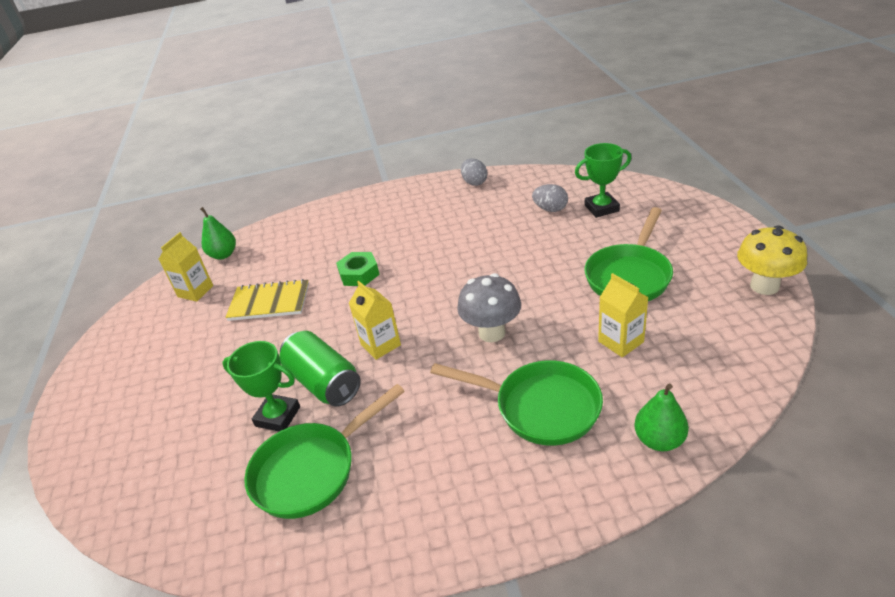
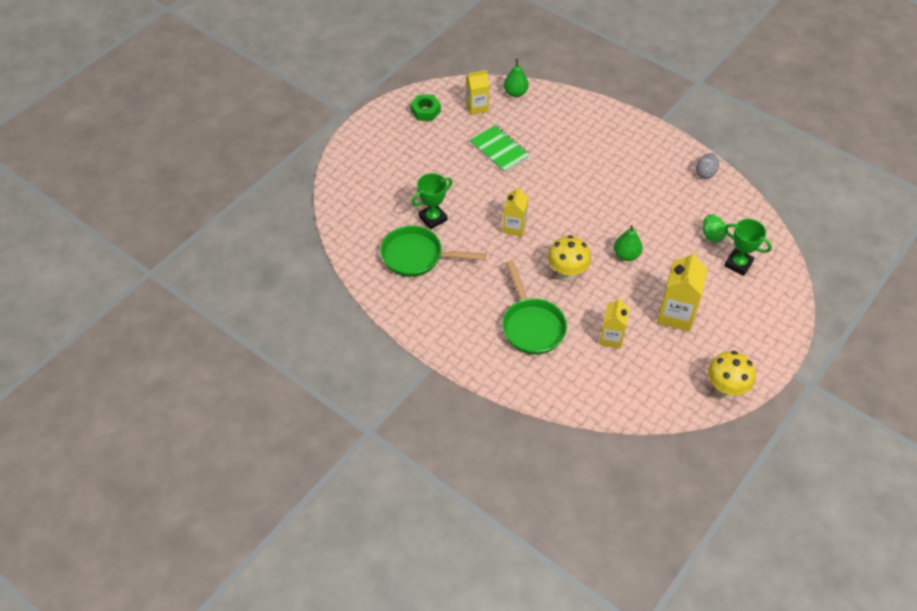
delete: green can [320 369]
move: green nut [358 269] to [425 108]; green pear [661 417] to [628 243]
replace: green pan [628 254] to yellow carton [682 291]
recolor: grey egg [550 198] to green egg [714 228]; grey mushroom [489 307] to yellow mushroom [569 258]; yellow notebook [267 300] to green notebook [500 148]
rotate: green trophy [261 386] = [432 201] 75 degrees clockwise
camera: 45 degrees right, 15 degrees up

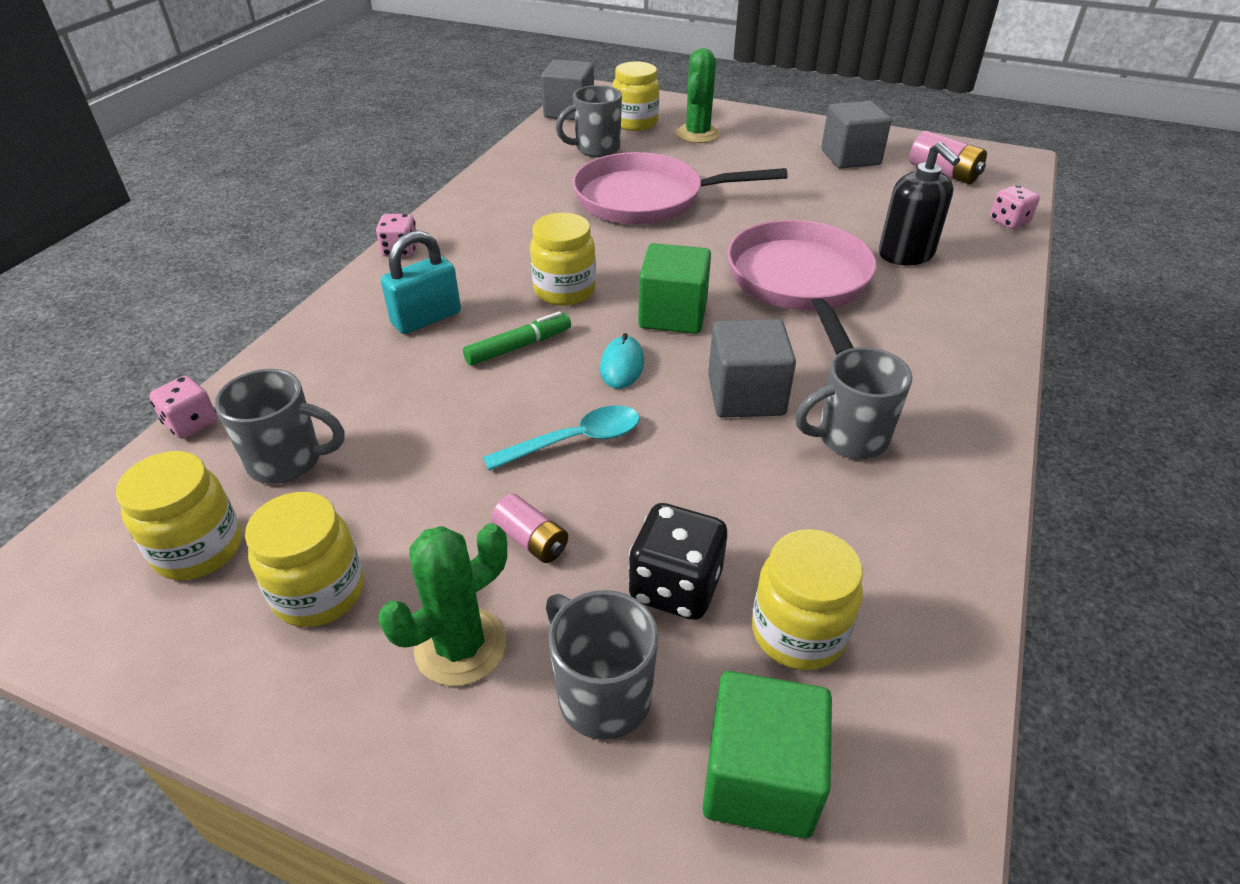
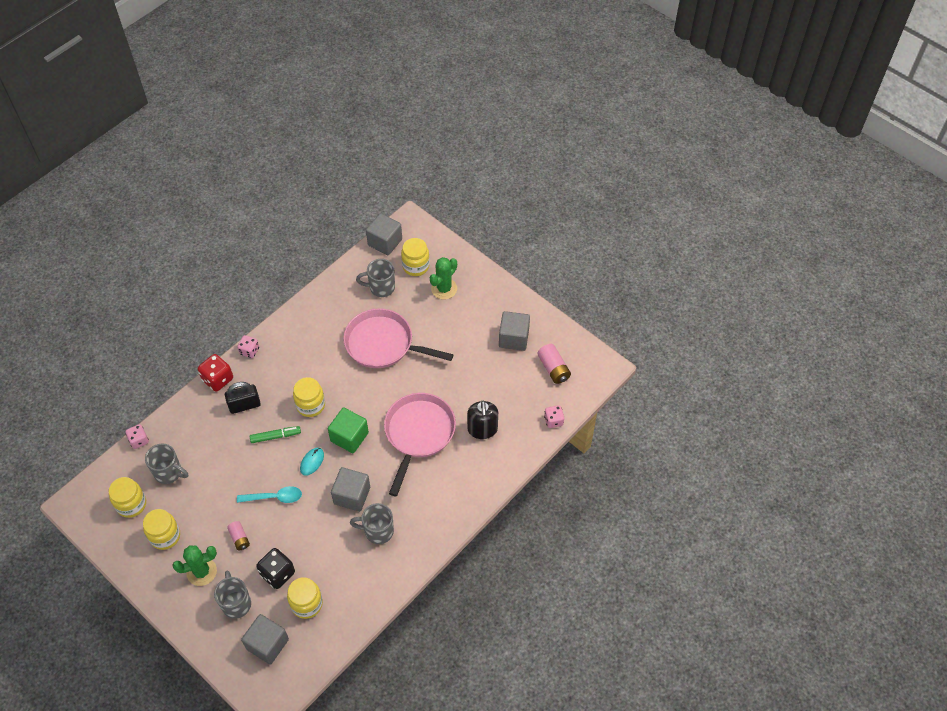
insert: red dice [215 373]
recolor: turquoise padlock [421 282] to black padlock [243 398]; green cube [767 754] to grey cube [265 639]
camera: 20 degrees right, 15 degrees up

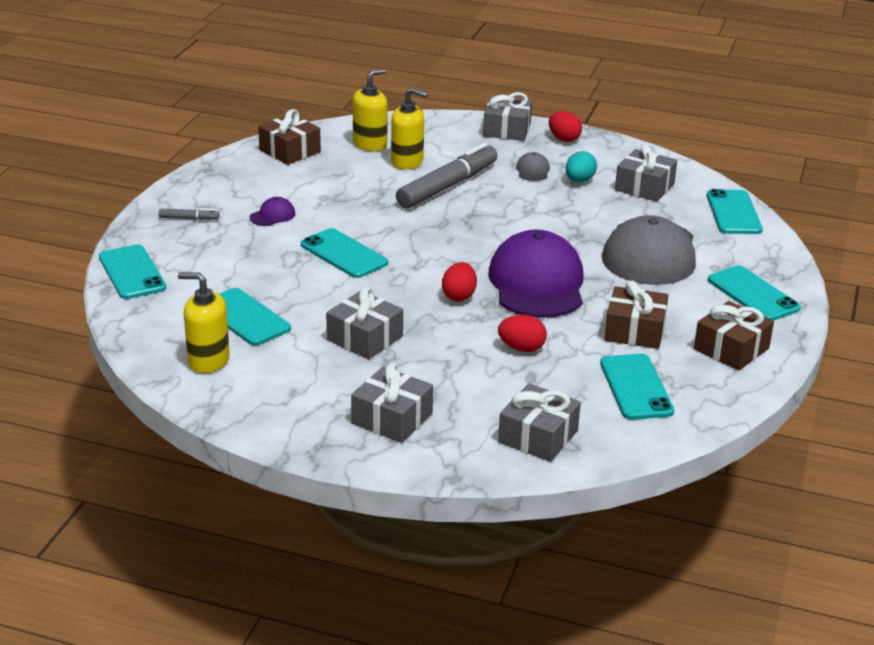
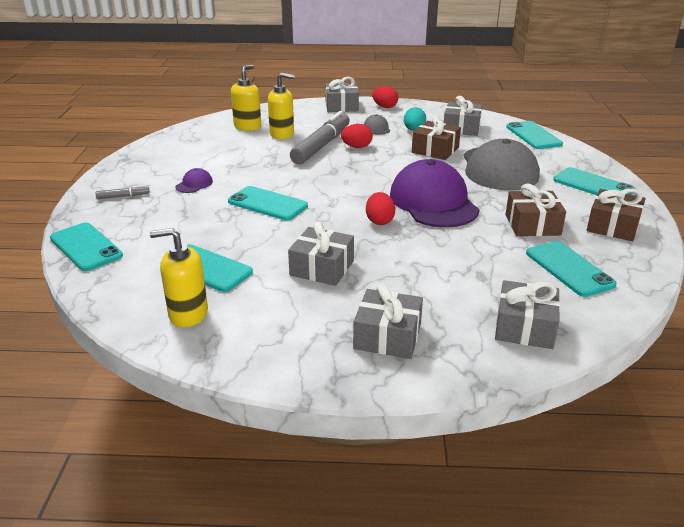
move: brown gift [289 137] to [436 137]; red egg [522 333] to [357 136]
camera: 15 degrees left, 0 degrees up

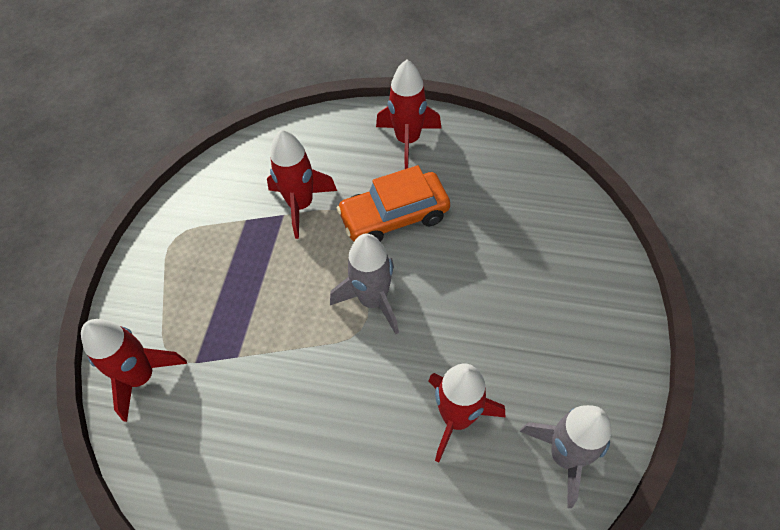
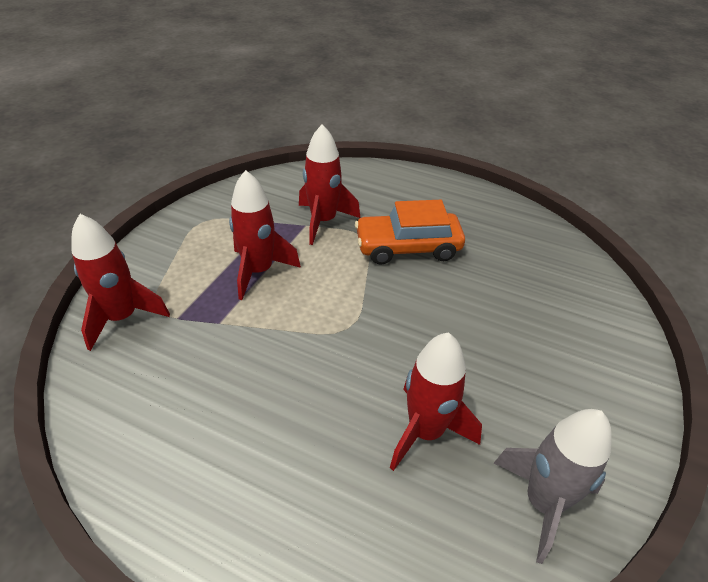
delete: grey rocket [364 283]
move: red rocket [408 114] to [265 235]
camera: 10 degrees right, 15 degrees down

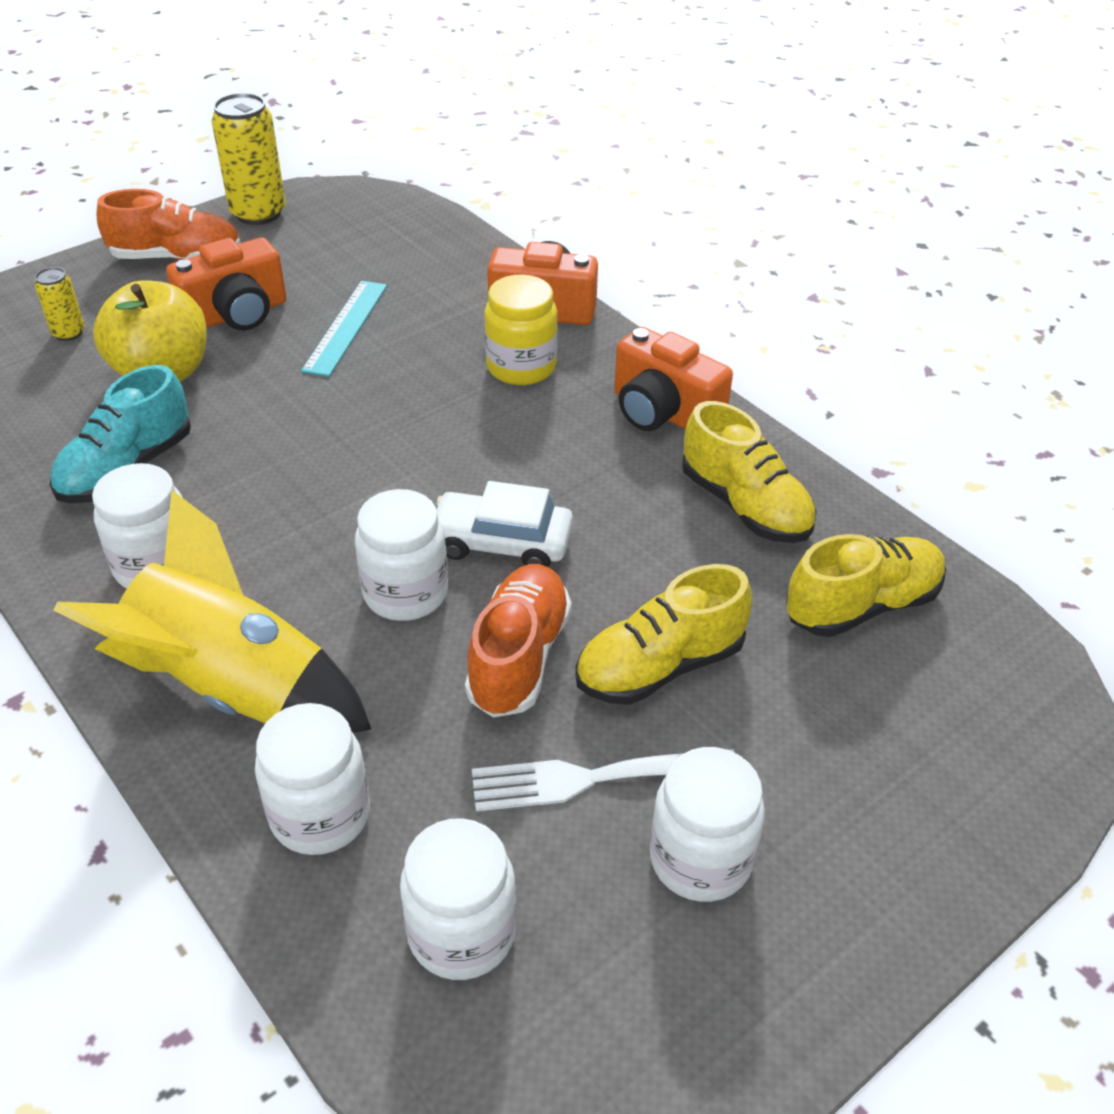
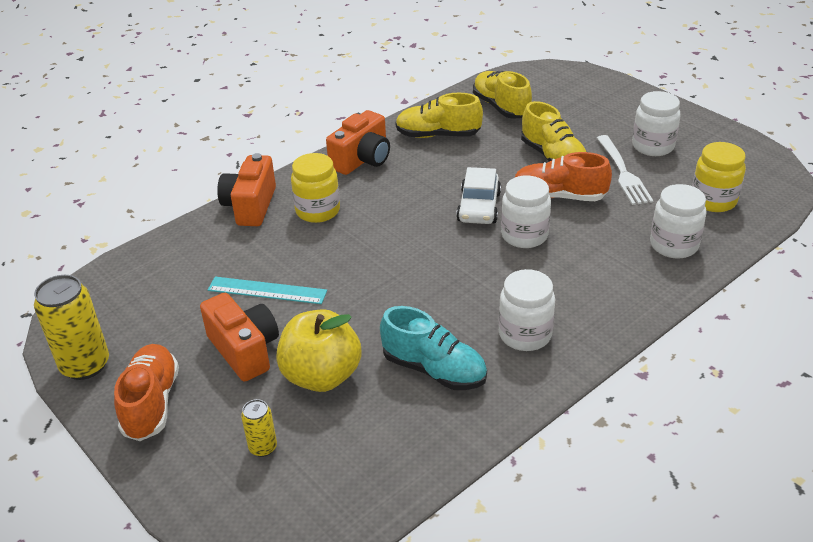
delete: yellow rocket [212 611]
recolor: white jar [458 899] to yellow jar [719 177]
rotate: yellow shoe [749 472] = [439 115] 135 degrees counterclockwise
camera: 90 degrees left, 5 degrees down

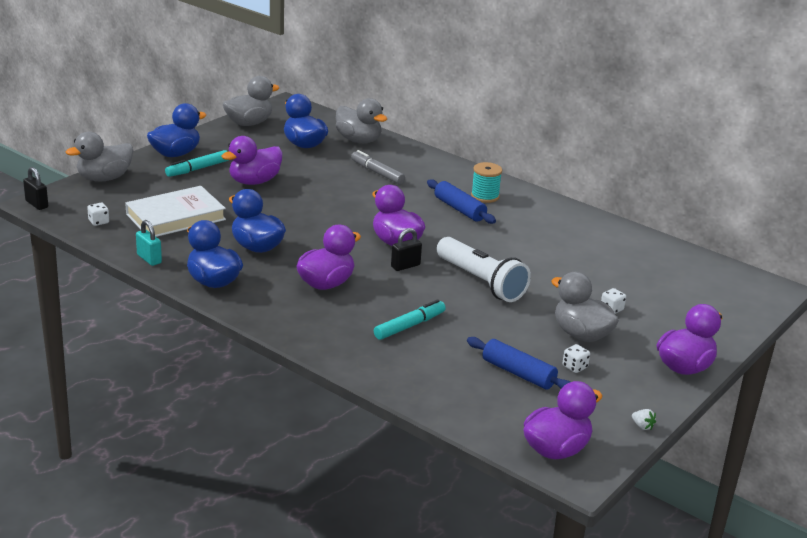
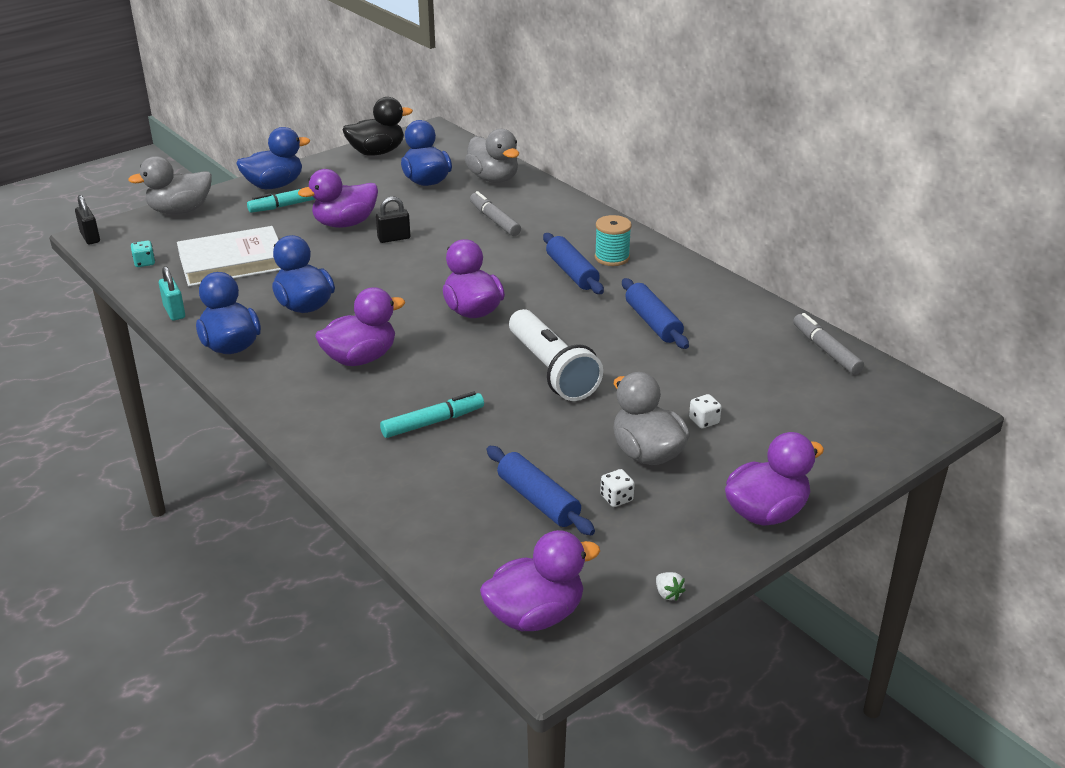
insert: blue rolling pin [655 313]; grey marker [828 344]
move: black padlock [406 249] to [393 220]
recolor: grey duck [251 101] to black duck [378 126]; white dice [98 214] to turquoise dice [143 254]
camera: 15 degrees right, 5 degrees up

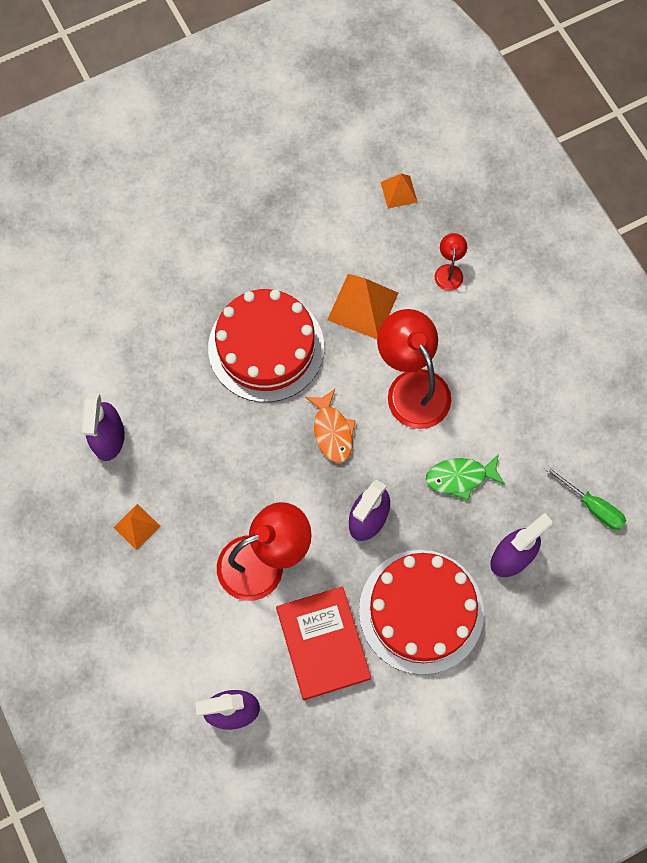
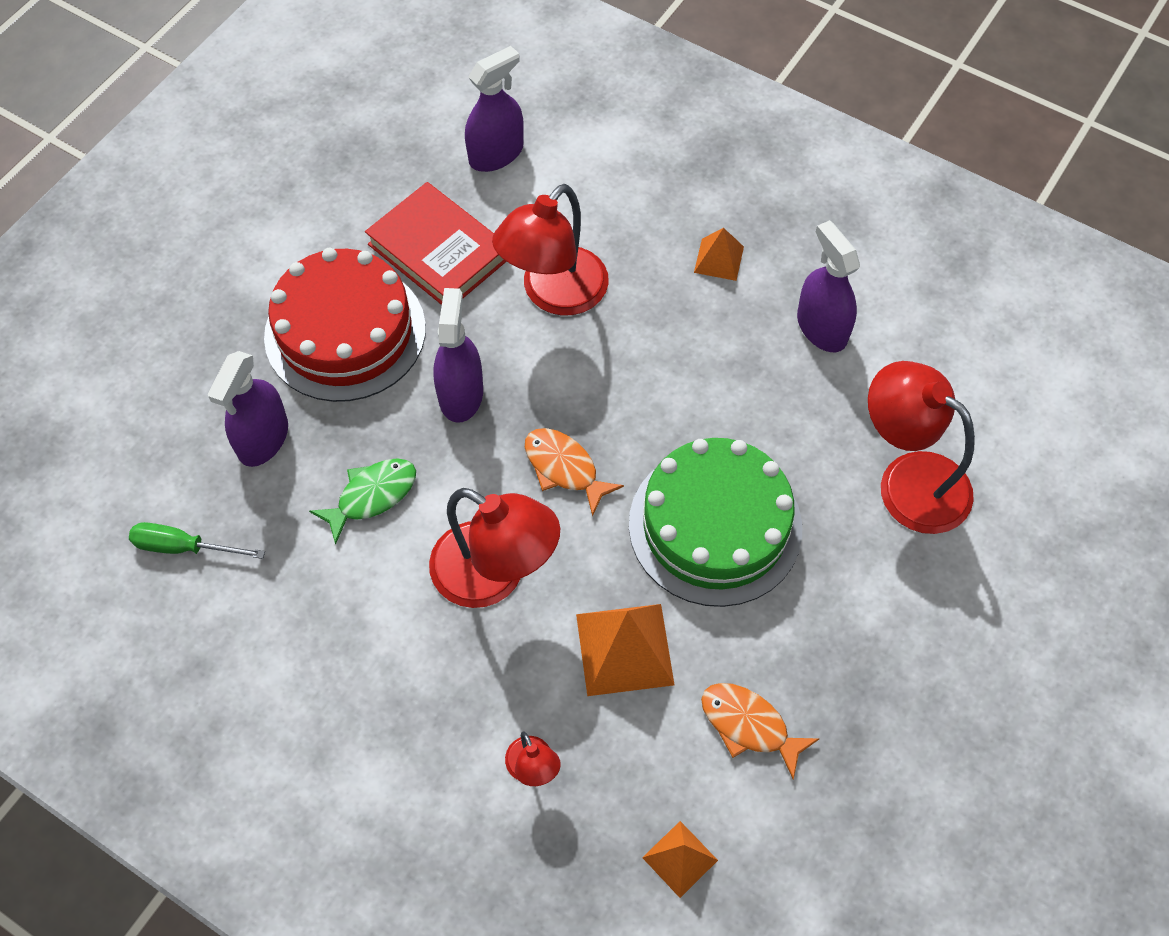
insert: red lamp [921 447]; orange fish [760 731]
recolor: red cake [266 345] to green cake [715 522]
camera: 150 degrees right, 10 degrees down

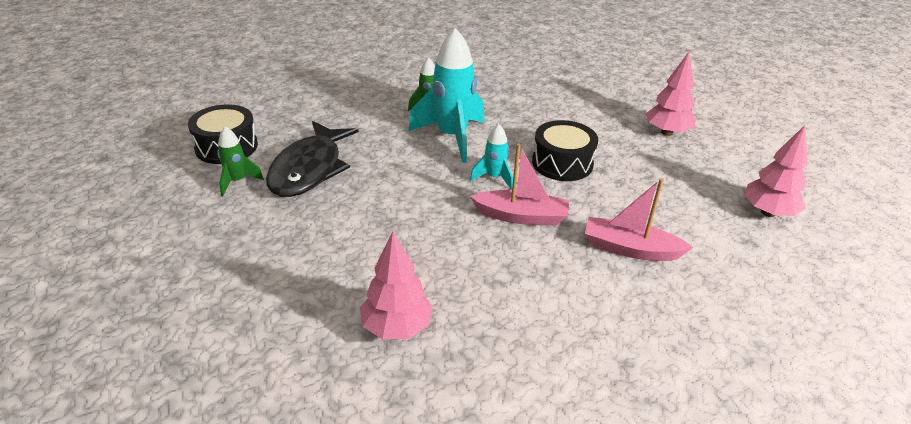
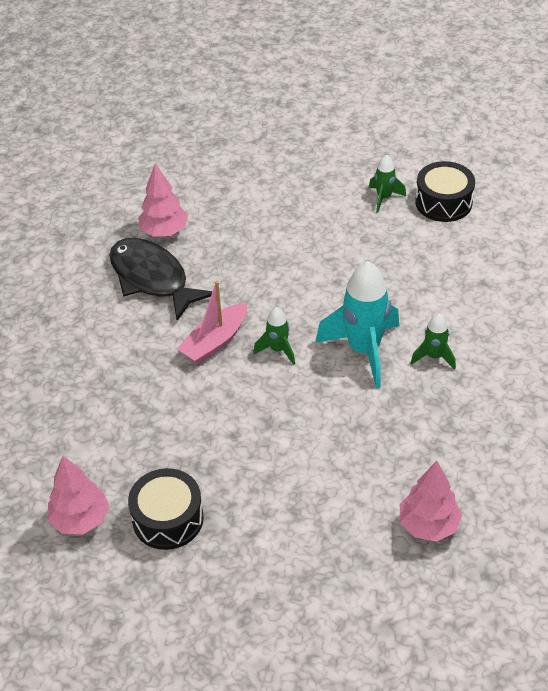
delete: pink boat [639 219]
move: pink tree [671 94] to [431 501]; black drum [565 150] to [166 509]; black fish [312 159] to [160 279]
recolor: turquoise rocket [491 157] to green rocket [274 336]
camera: 125 degrees right, 10 degrees up

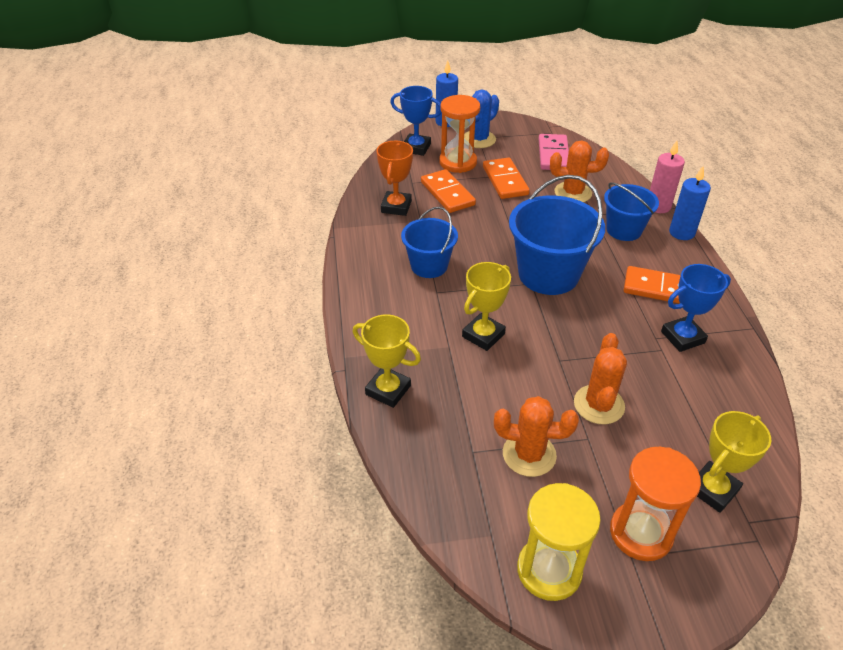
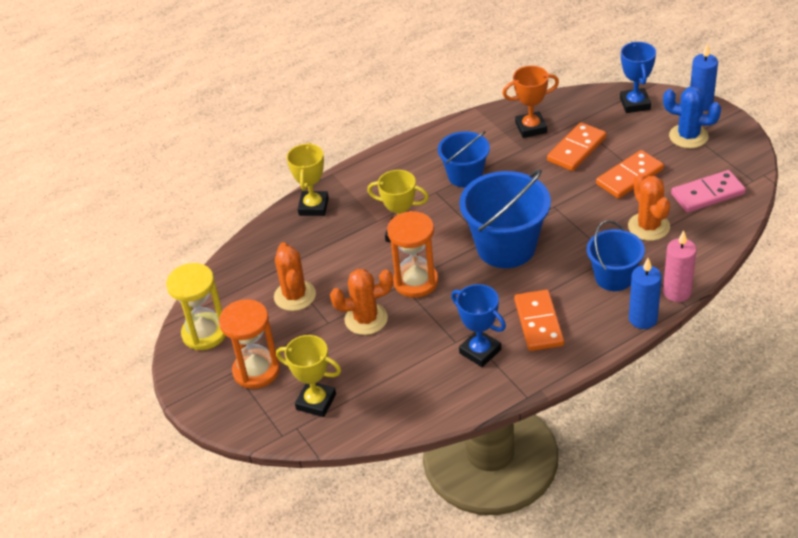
move: orange hourglass [459 134] to [412 254]
camera: 70 degrees right, 0 degrees up

